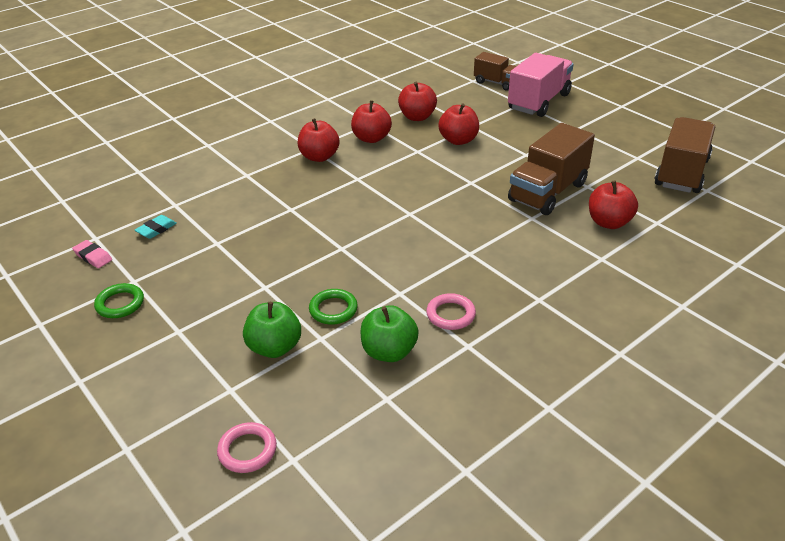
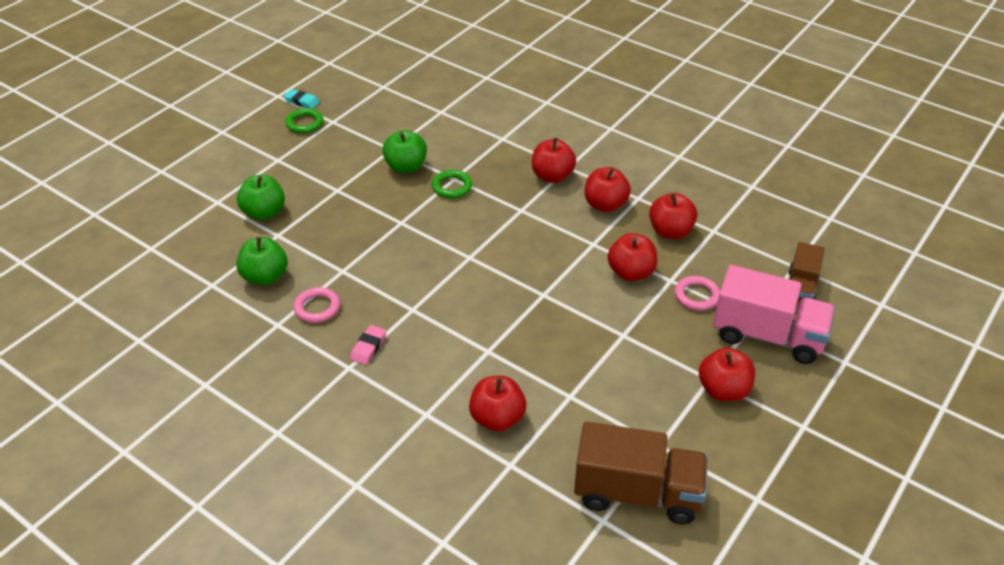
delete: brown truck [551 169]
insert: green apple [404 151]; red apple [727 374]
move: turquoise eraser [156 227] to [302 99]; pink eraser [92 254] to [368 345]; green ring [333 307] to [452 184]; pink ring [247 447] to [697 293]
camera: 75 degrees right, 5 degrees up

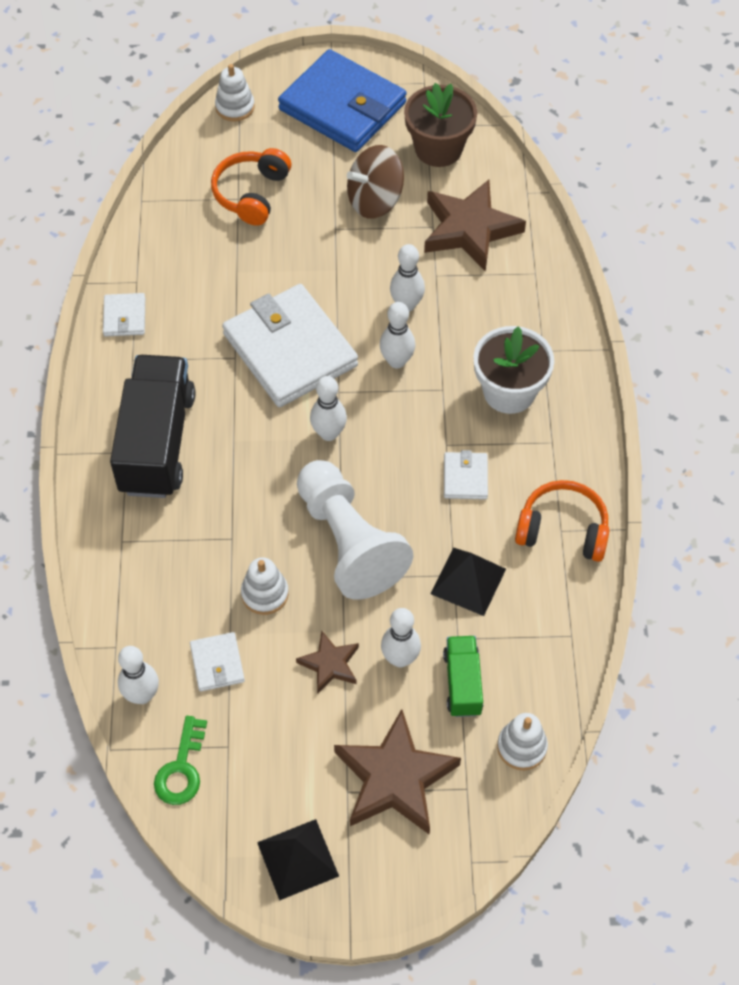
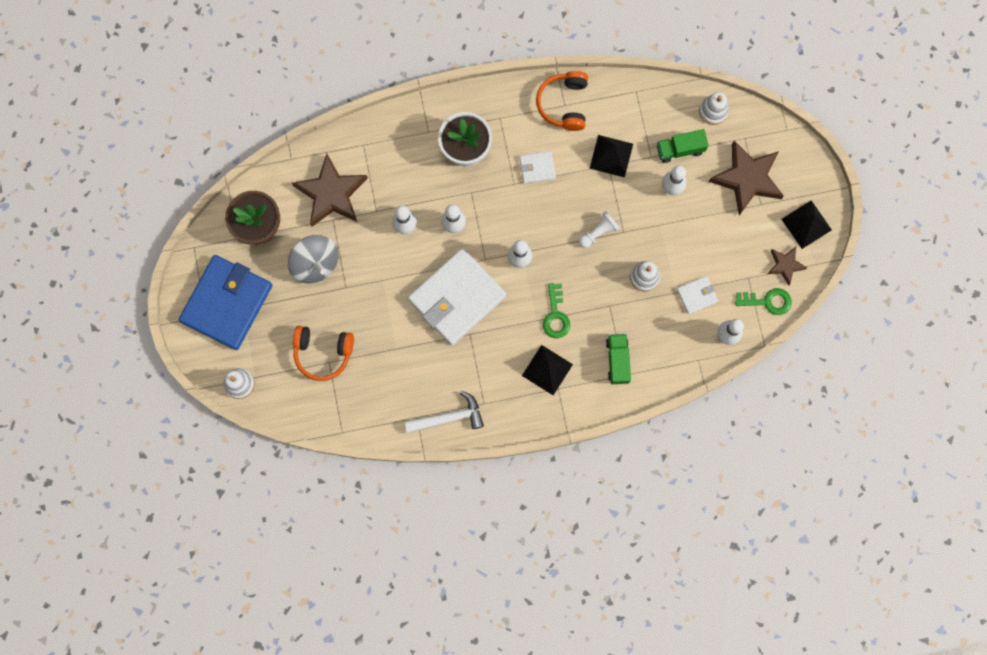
insert: green key [556 310]; green truck [618 359]
move: brown star [327 662] to [787 266]
replace: white wallet [124 315] to white hammer [444 412]; black truck [152 426] to black pyramid [547 370]
recolor: brown spinning top [375 182] to grey spinning top [313 259]
resize: white pawn [355 530] = [599 229] x0.44
camera: 100 degrees left, 20 degrees up

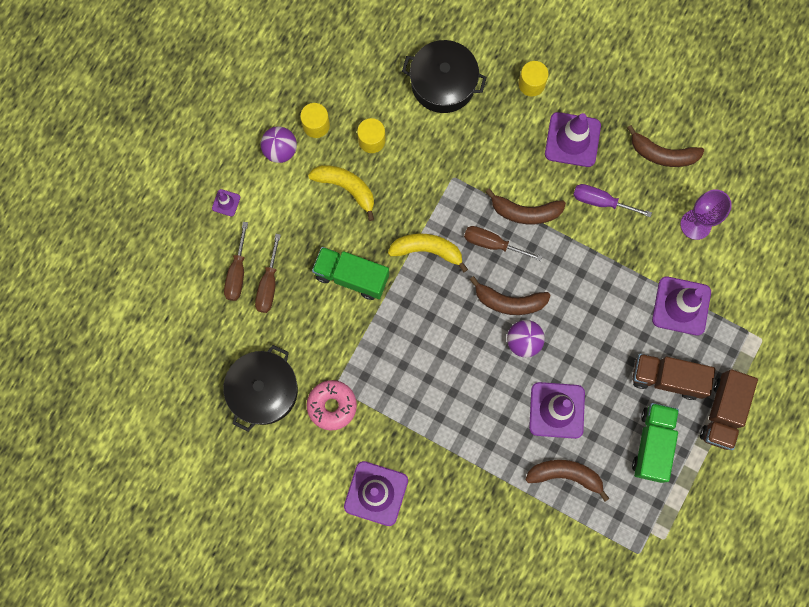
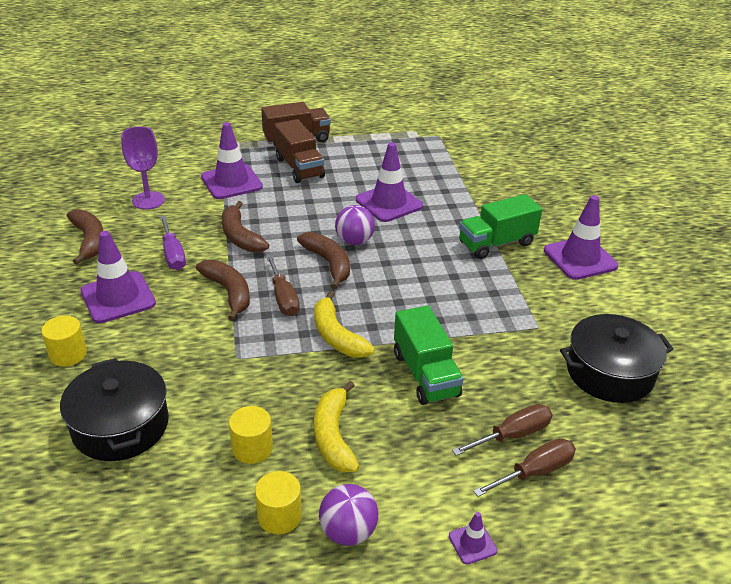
delete: pink donut [332 405]
move: green truck [655 443] to [500 226]; brown banana [567 481] to [245 227]
camera: 130 degrees left, 40 degrees down

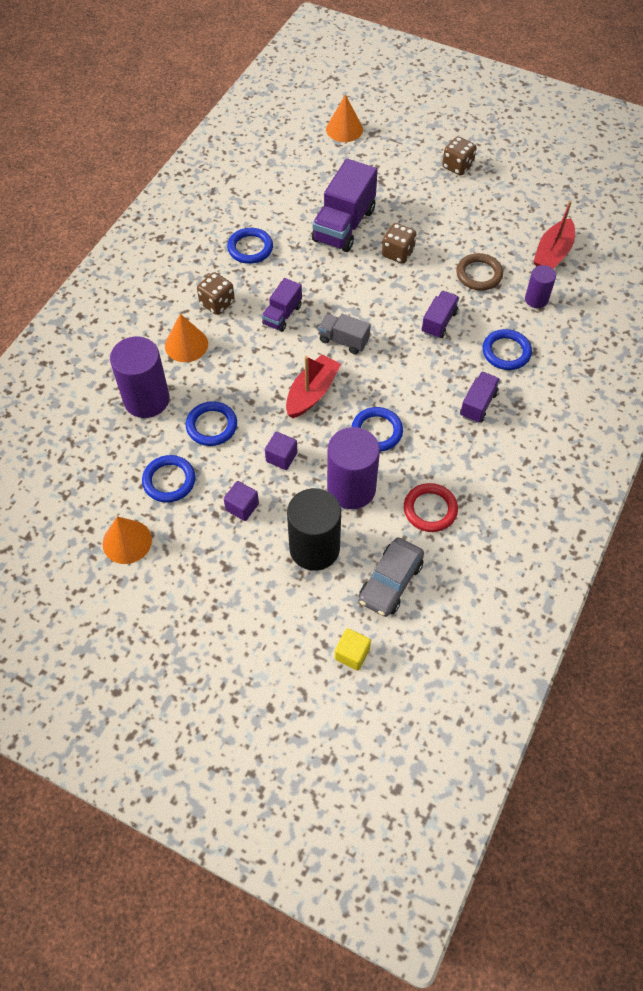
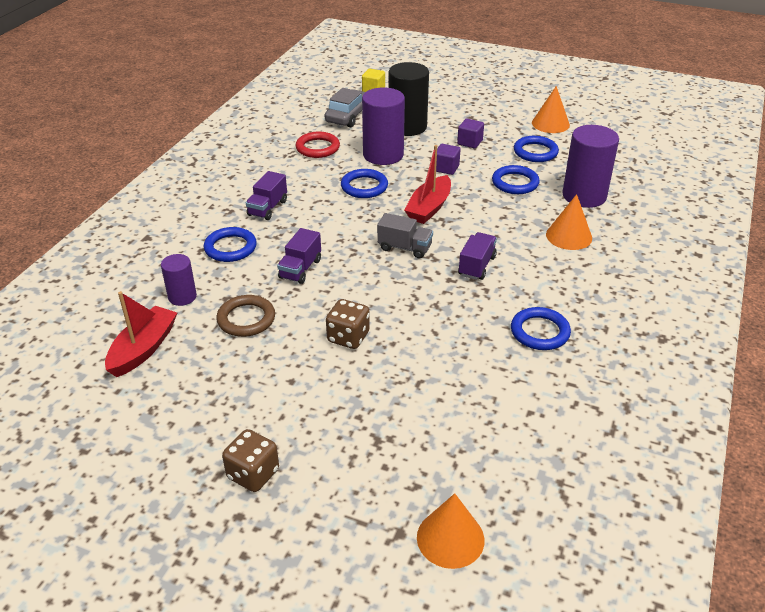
delete: purple truck [345 205]; brown dice [216 293]
camera: 175 degrees right, 20 degrees down

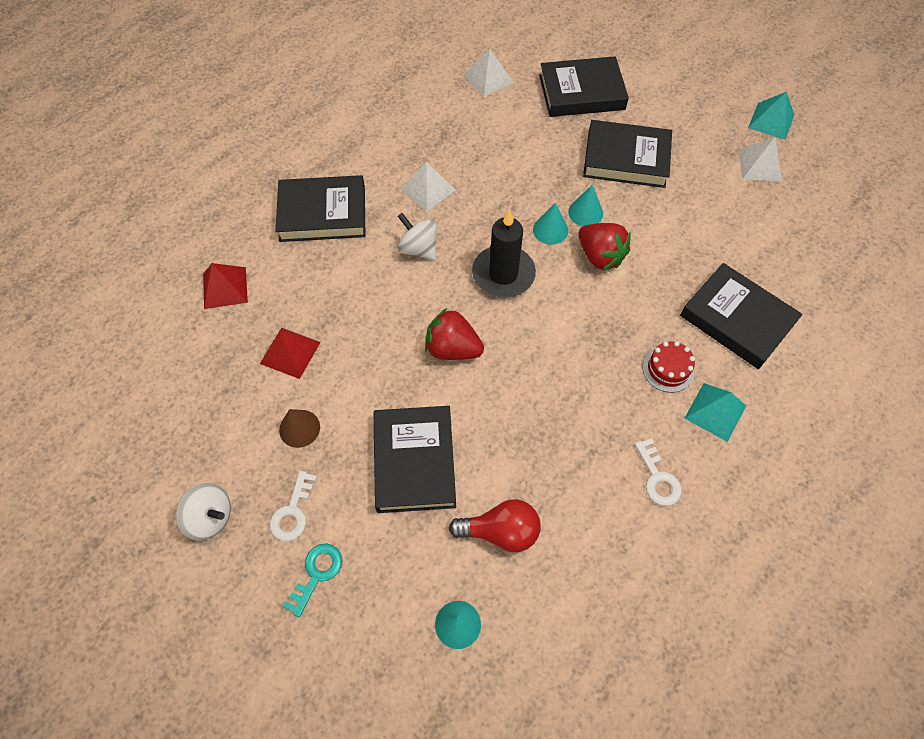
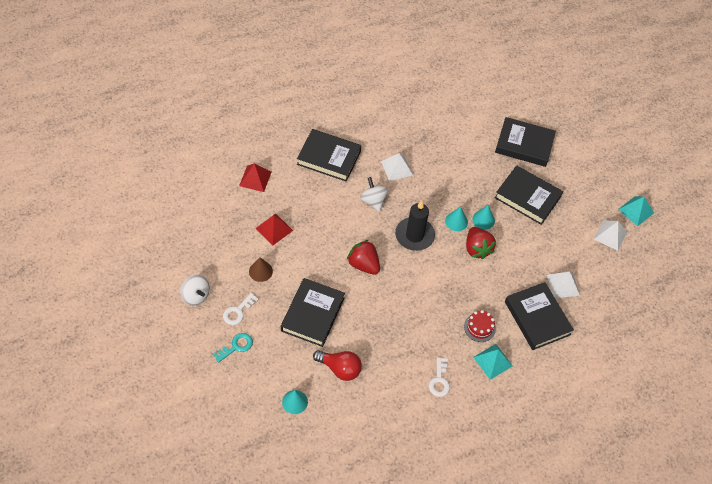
move: white pyramid [489 73] to [563 285]
camera: 20 degrees right, 5 degrees down

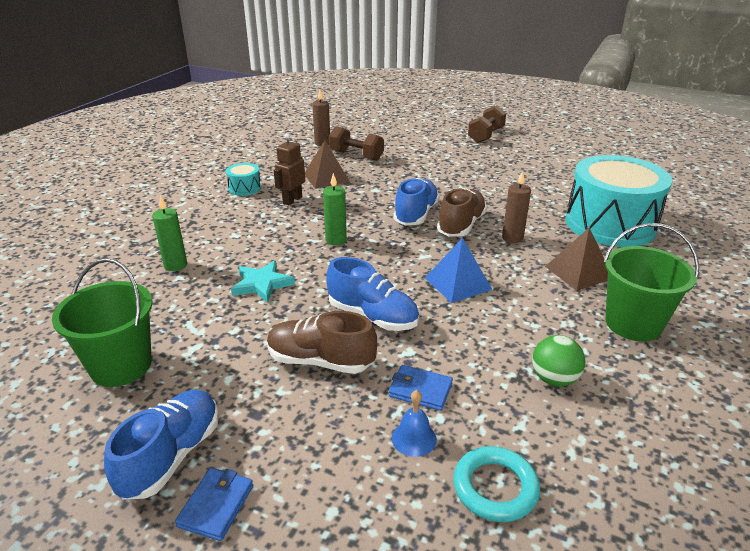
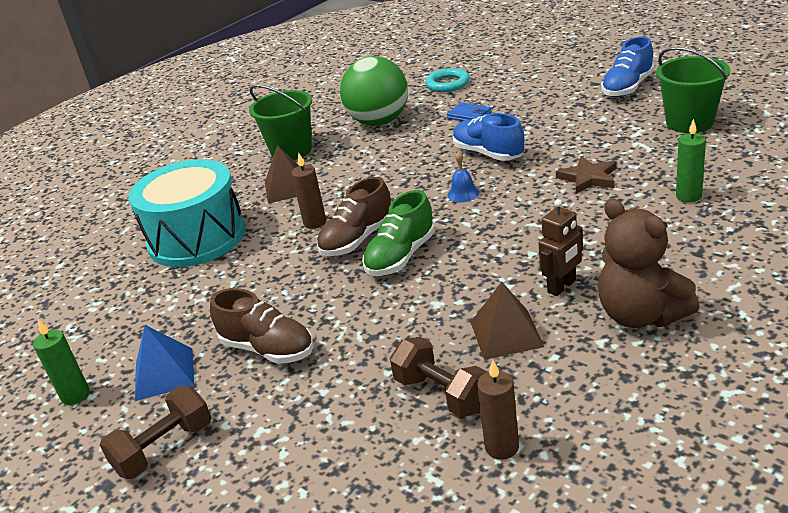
delete: blue wallet [214 504]
move: green candle [335 209] to [61 362]; blue pyramid [459 270] to [165 363]; brown shoe [322 342] to [261 326]; blue bell [414 423] to [463 176]
replace: turquoise drum [243 179] to brown teddy bear [649 263]
recolor: blue shoe [416 202] to green shoe [398 233]; turquoise star [263 281] to brown star [586 175]
resize: green ball [558 361] = [374 91] x2.01
camera: 160 degrees left, 0 degrees up

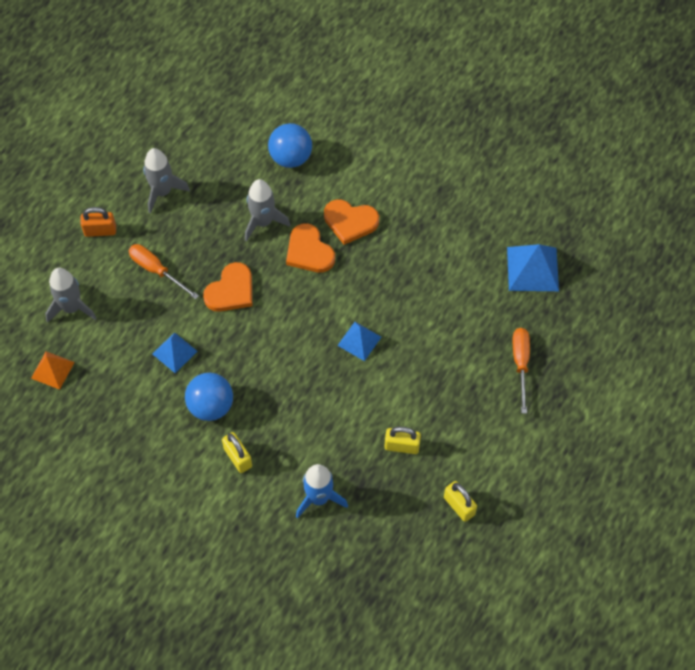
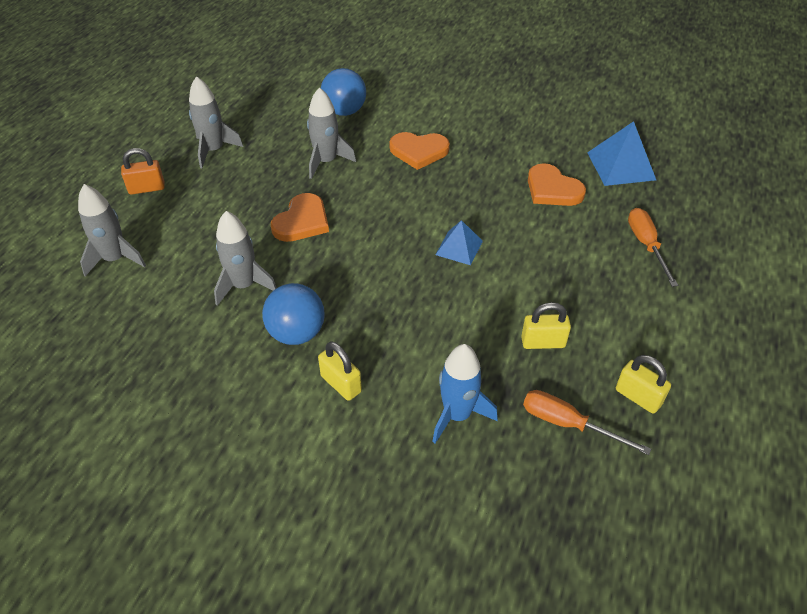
delete: orange pyramid [53 370]
move: orange heart [310 248] to [557 184]; orange screwdriver [163 271] to [587 422]
replace: blue pyramid [175 352] to grey rocket [245 258]
camera: 10 degrees left, 15 degrees down

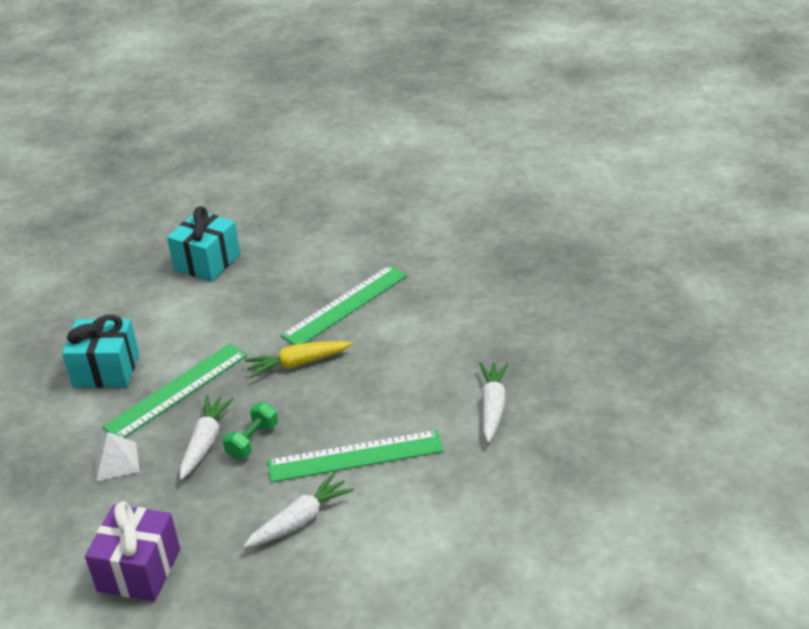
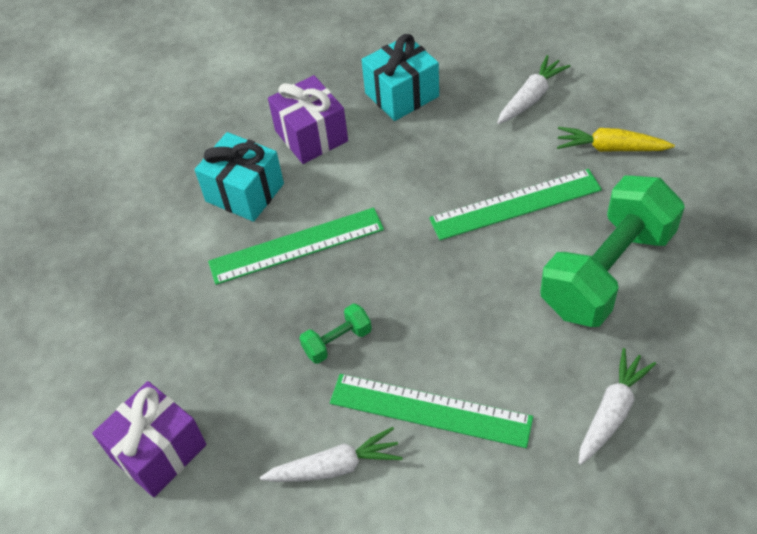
delete: white pyramid [116 456]
insert: purple gift [308 119]; green dumbbell [612 251]
move: yellow carrot [298 359] to [616 139]; white carrot [207 437] to [533 89]
camera: 30 degrees right, 15 degrees up

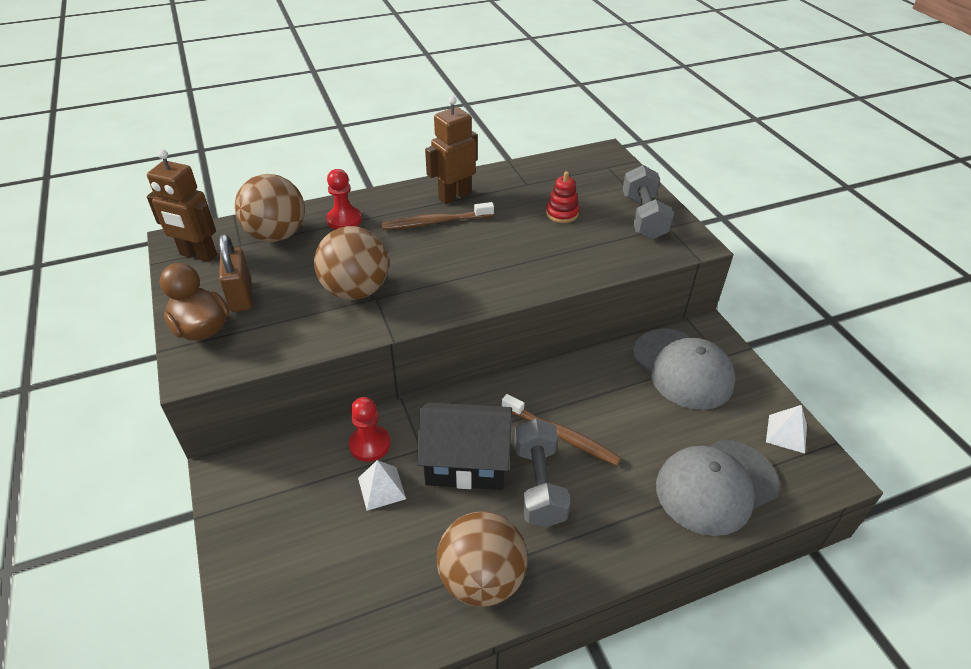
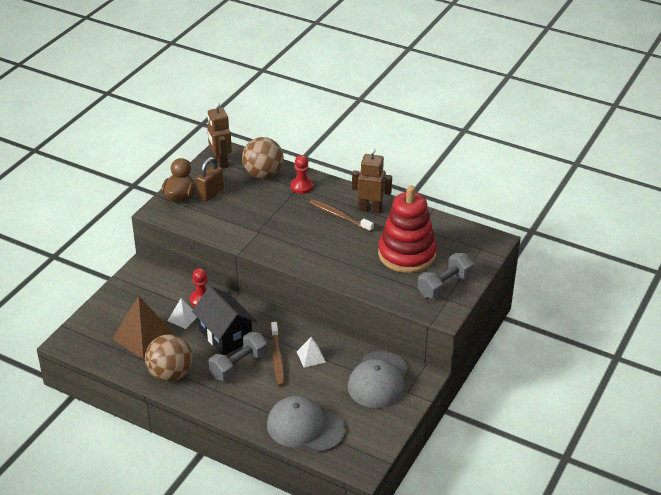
delete: brown ball [351 263]
insert: brown pyramid [144 328]
move: white pyramid [786 429] to [311 352]
resize: red stacking toy [562 197] = [407 229] x2.47
camera: 50 degrees right, 5 degrees down

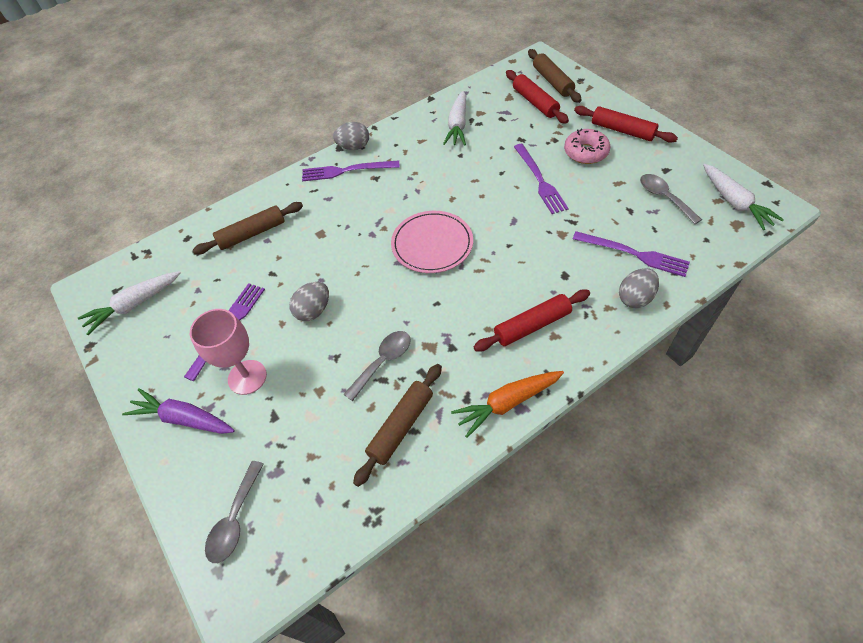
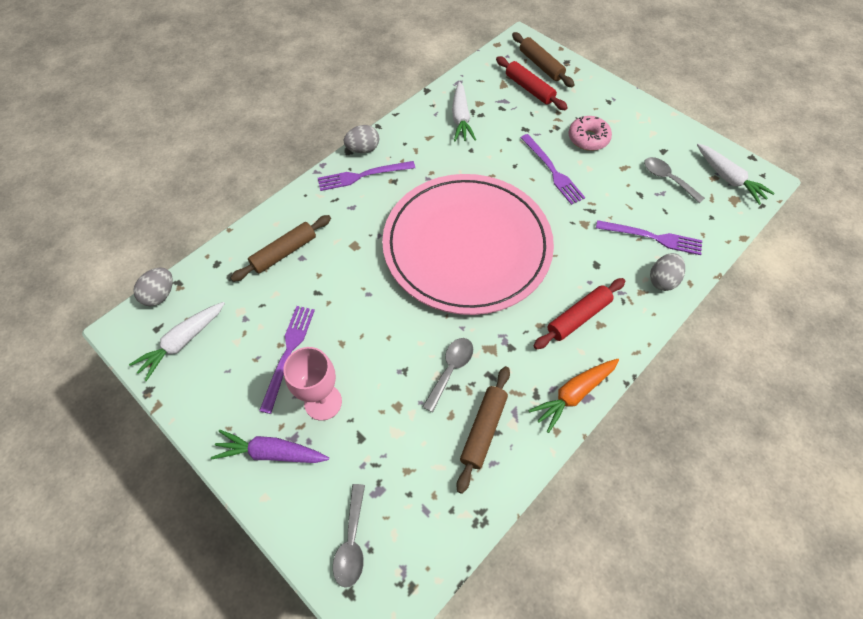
delete: red rolling pin [626 124]
move: grey egg [309 301] to [153 287]
resize: pink plate [432 242] = [468 244] x2.14
camera: 15 degrees left, 5 degrees up

